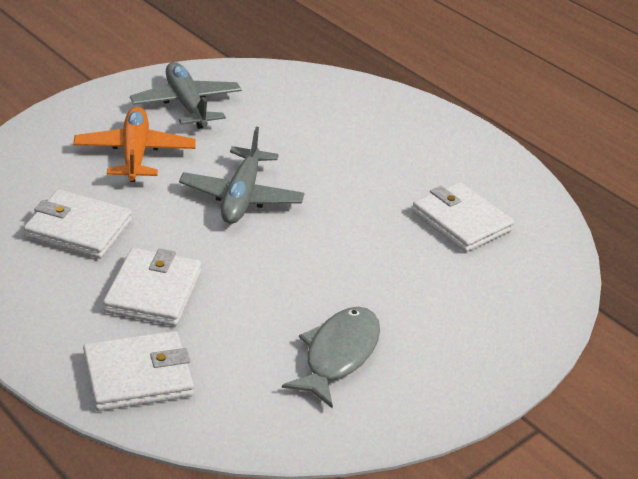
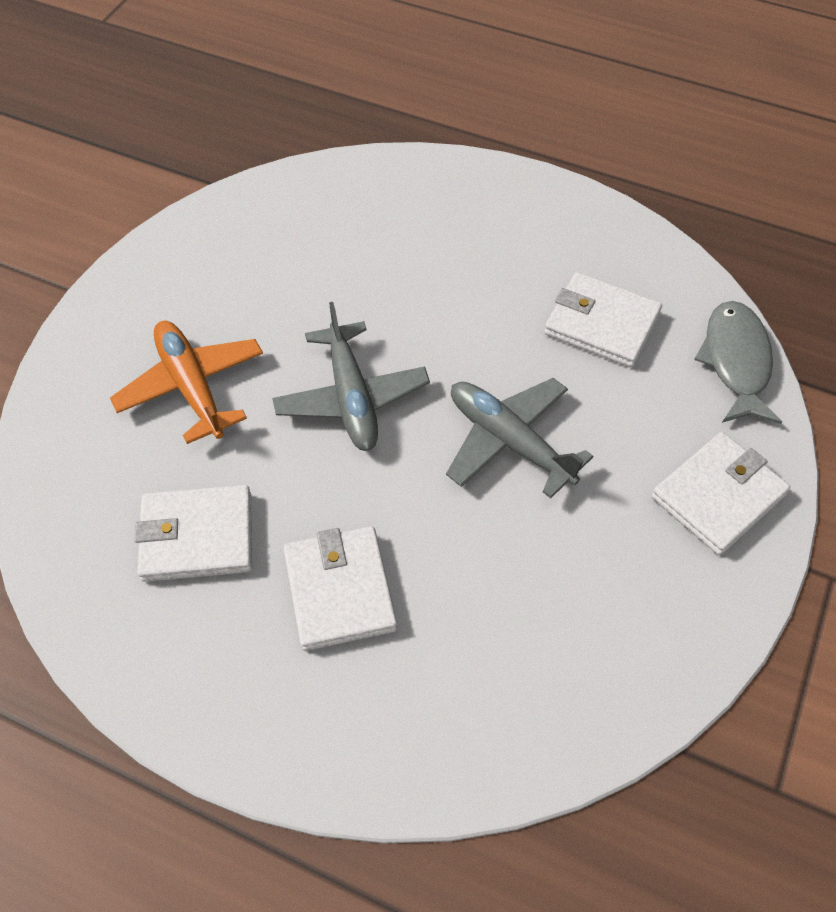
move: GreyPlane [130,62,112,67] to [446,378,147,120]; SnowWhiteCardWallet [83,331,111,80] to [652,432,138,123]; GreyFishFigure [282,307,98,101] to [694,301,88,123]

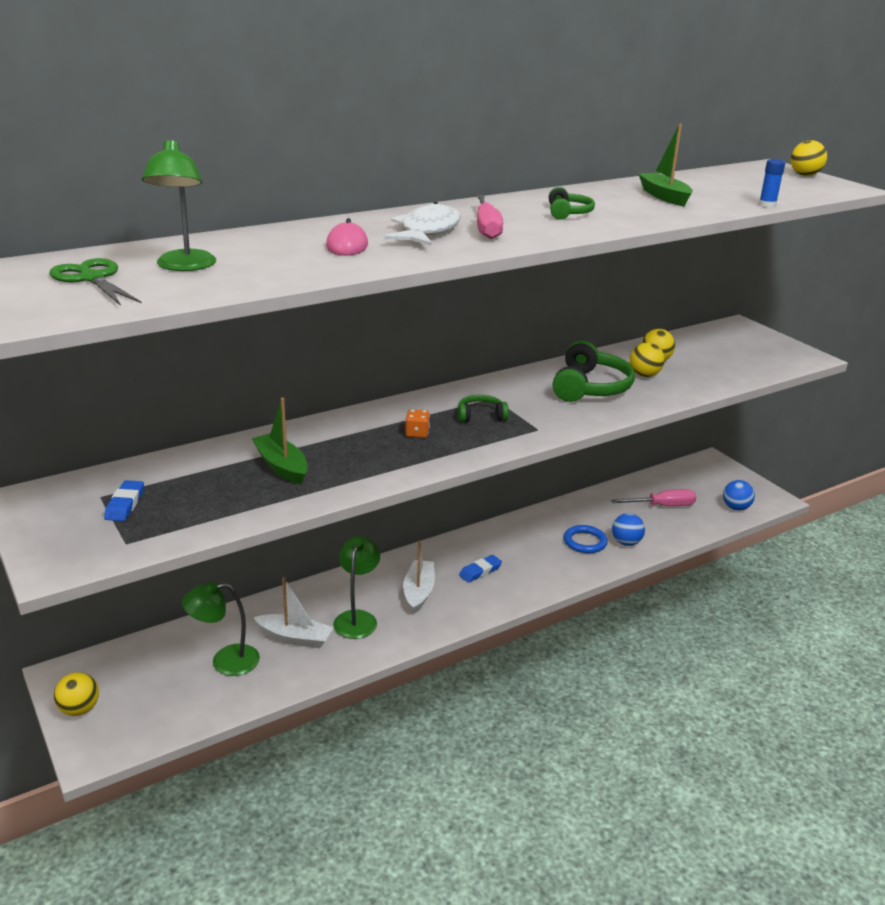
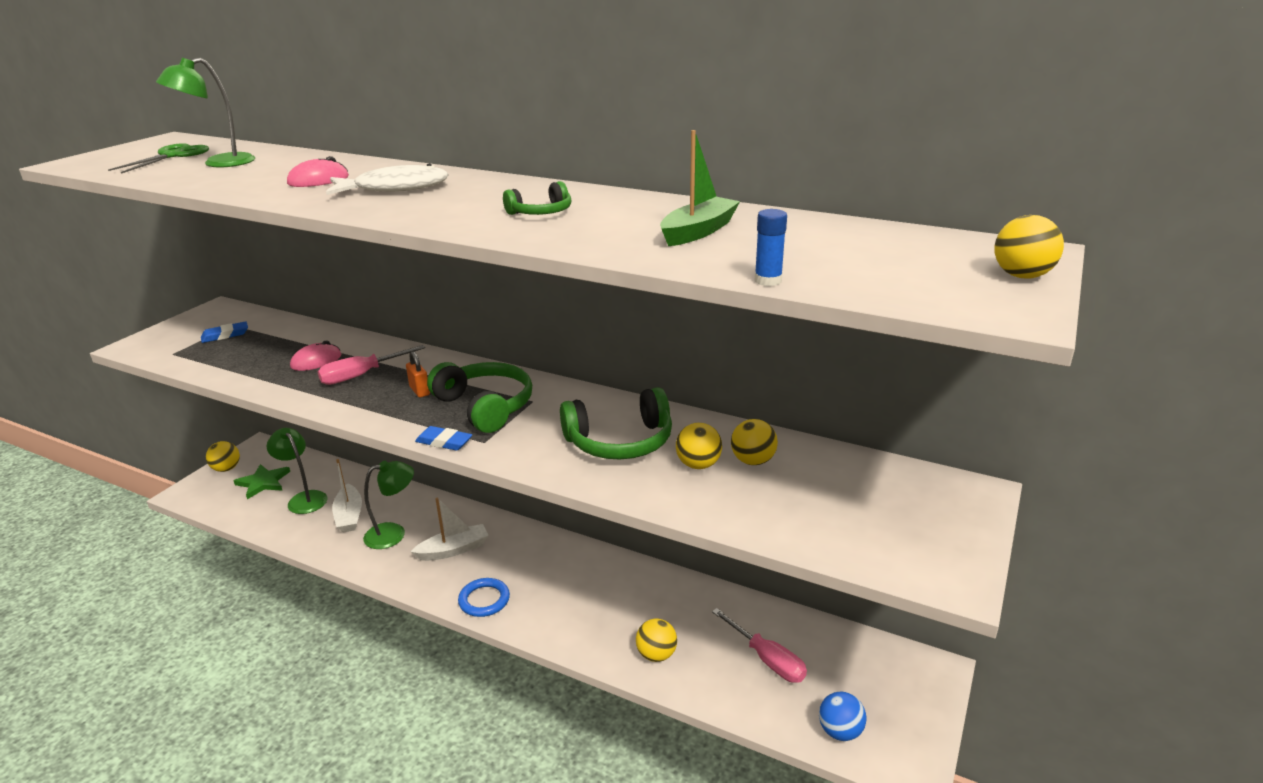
insert: LeafGreenFivePointedStar [234,464,56,35]
move: RosyScrewdriver [477,195,26,44] to [318,345,107,40]; RoyalBlueGumEraser [459,555,43,27] to [415,426,57,25]; RoyalBlueHoop [564,525,44,28] to [458,578,52,39]
replace: LeafGreenToyBoat [252,398,56,86] to RosyPcMouse [290,341,51,30]; BrightOrangeDie [405,409,25,29] to BrightOrangePadlock [406,351,24,46]
recolor: RoyalBlueBall [612,513,33,33] to GoldenBall [636,618,41,44]
resize: LeafGreenHeadphones [458,395,51,27] = [427,362,105,71] x1.89

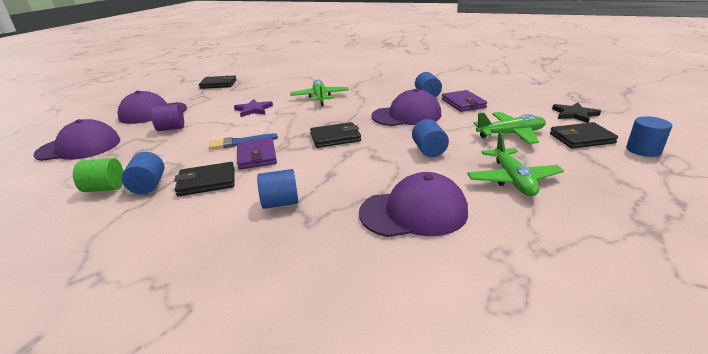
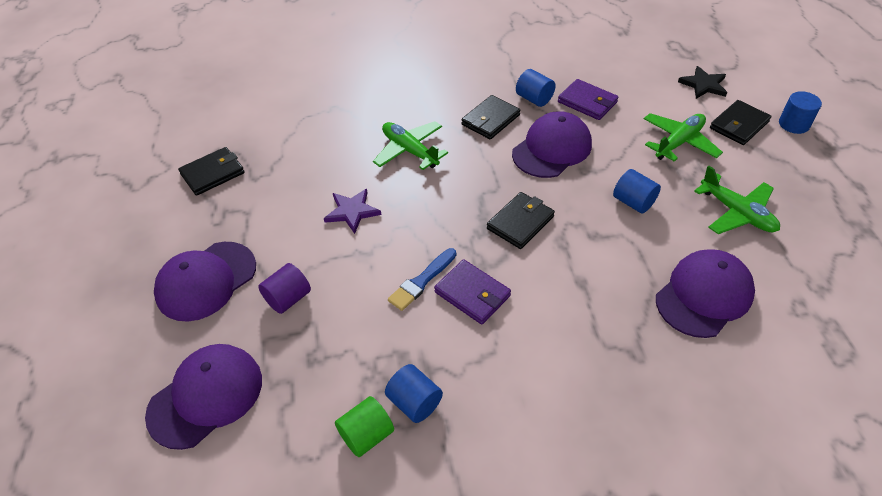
delete: RoyalBlueCylinder [257,169,41,40]
move: BlackCardWallet [174,162,60,34] to [461,95,59,44]

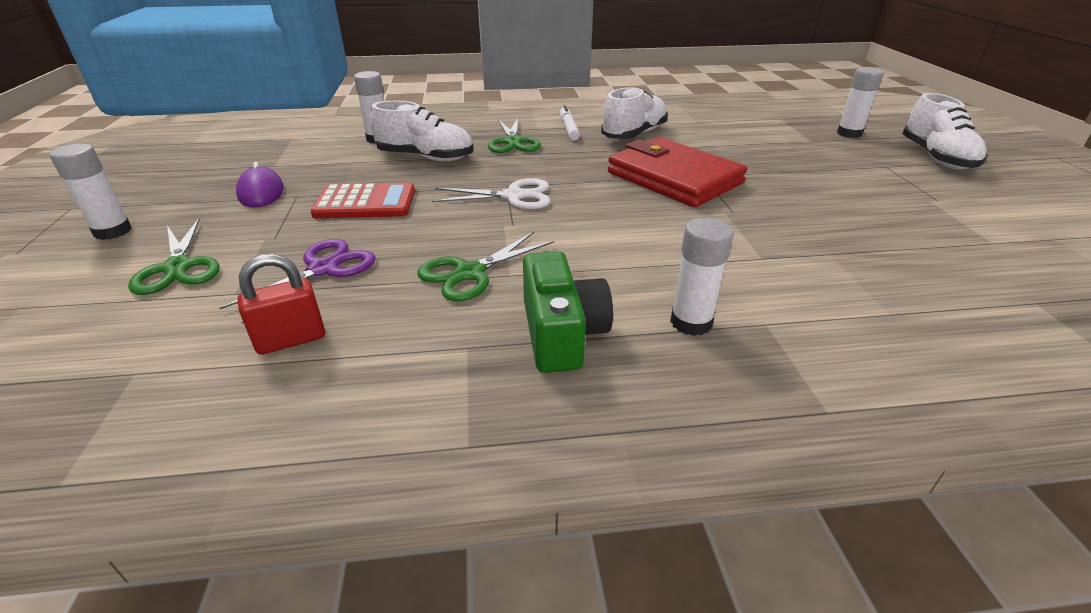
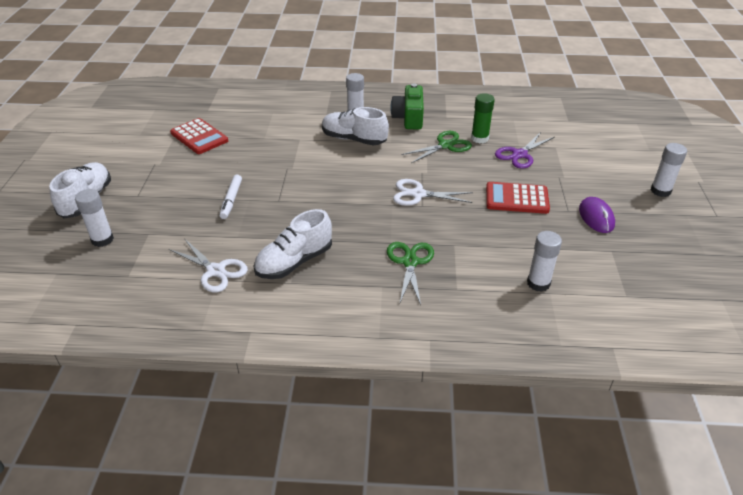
delete: LeafGreenShears [128,219,92,76]; CrimsonPadlock [238,254,87,101]; CrimsonCardWallet [608,137,139,70]
insert: SnowWhiteShears [169,238,79,54]; CrimsonAddingMachine [170,118,58,36]; LeafGreenGlue [471,93,24,50]
move: SnowWhiteMarkerPen [560,105,20,36] to [219,175,23,44]; SnowWhiteShoe [370,101,103,60] to [322,107,67,38]

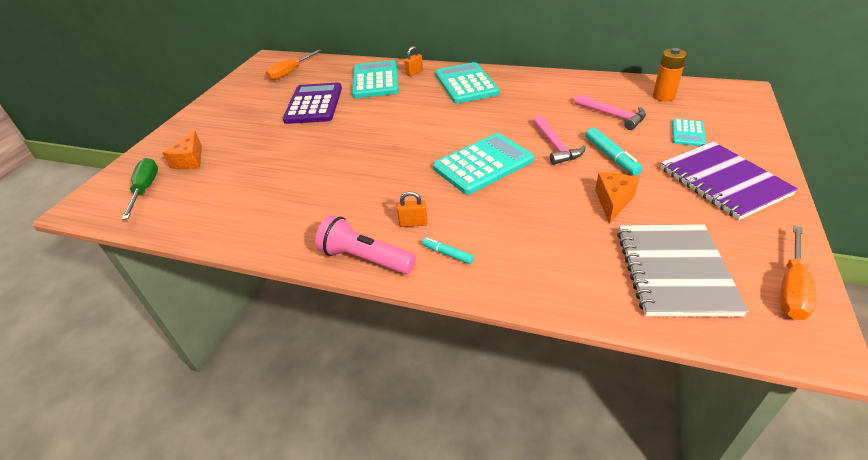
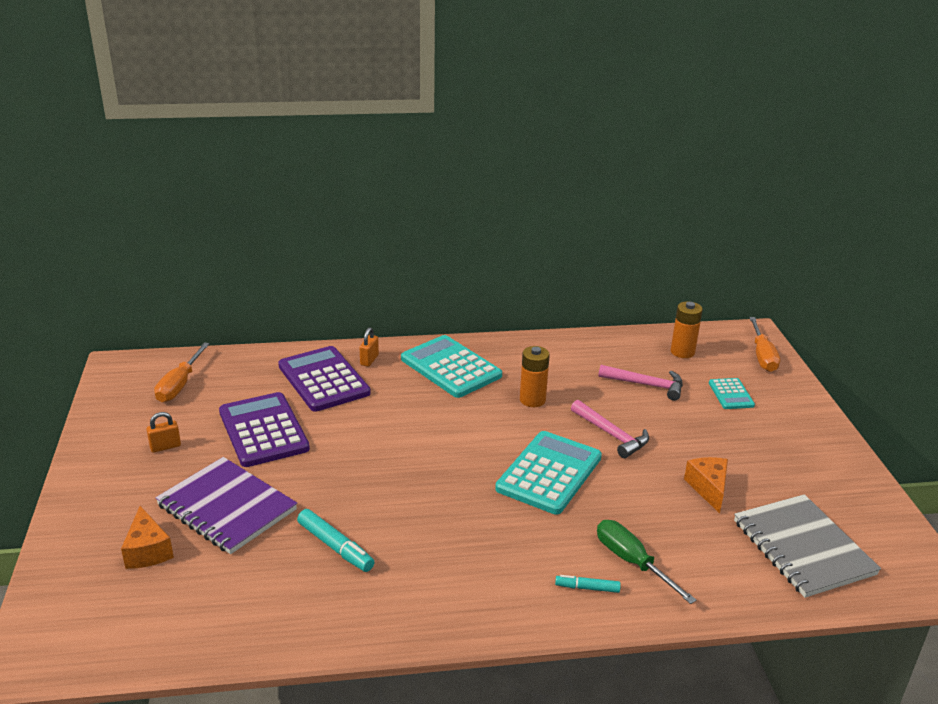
delete: RosyFlashlight [315,215,101,59]
insert: BrightOrangeAaBattery [520,346,30,61]
move: BrightOrangePadlock [397,191,30,36] to [146,412,35,41]; RoyalPurpleNotebook [660,141,138,79] to [155,457,142,97]; TealMarkerPen [585,127,57,49] to [297,509,78,63]; LeafGreenScrewdriver [122,158,36,62] to [597,520,99,84]; BrightOrangeScrewdriver [780,225,37,95] to [749,317,31,55]
recolor: TealAddingMachine [352,60,47,38] to RoyalPurpleAddingMachine [278,346,93,66]

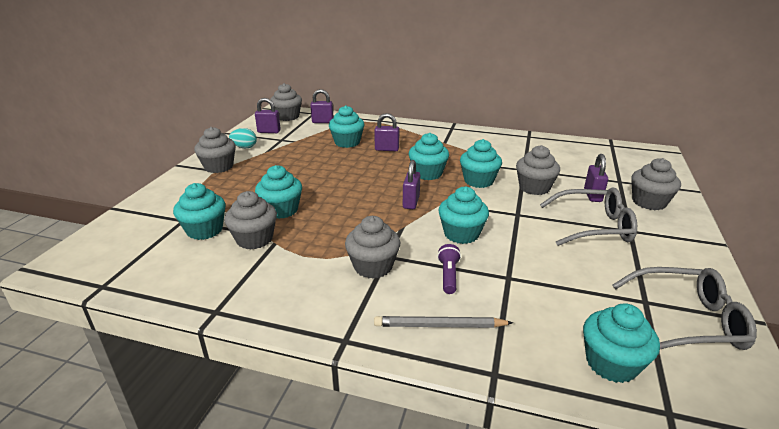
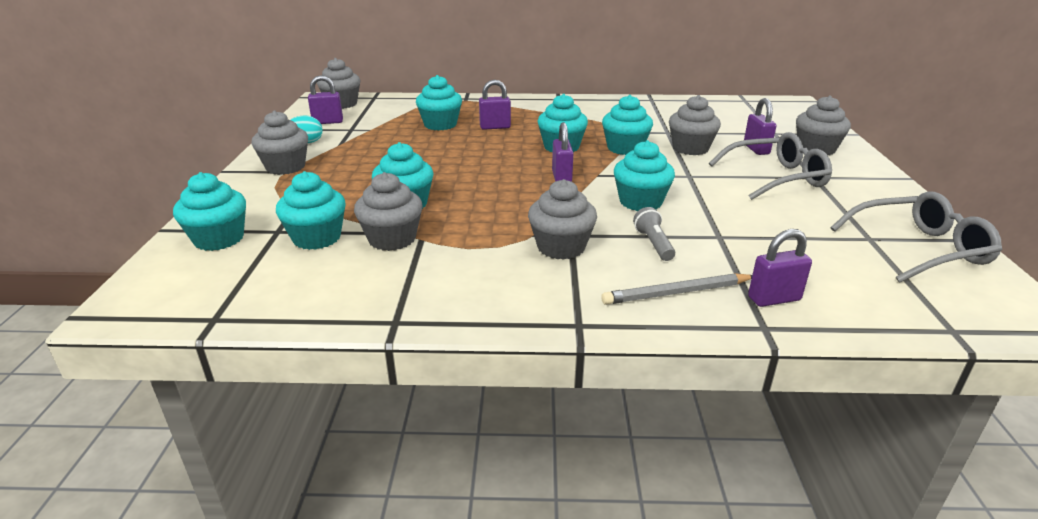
move: TealMuffin [583,303,77,80] to [173,172,73,79]; RoyalPurplePadlock [310,89,24,34] to [748,229,64,78]
recolor: RoyalPurpleFlashlight [437,244,24,50] to GreyFlashlight [633,207,42,54]

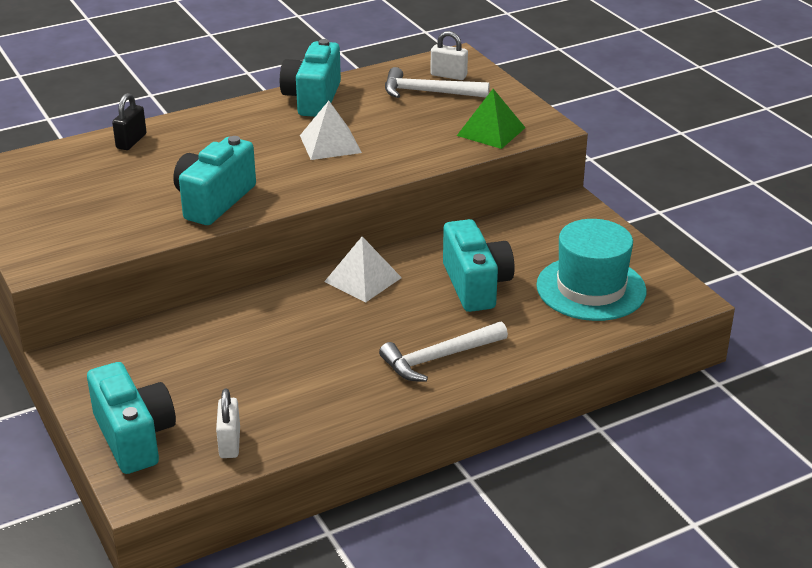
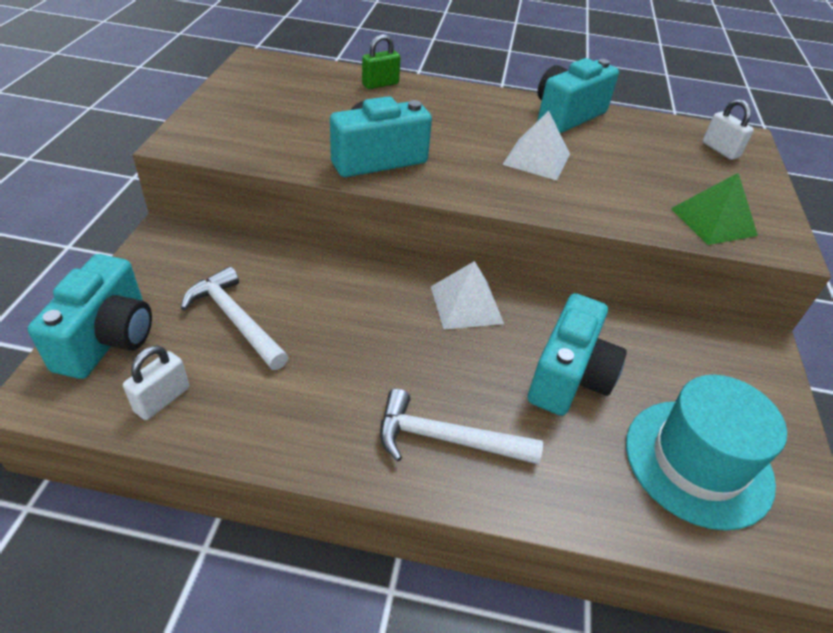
move: SnowWhiteClawHammer [385,67,104,31] to [181,266,107,104]
recolor: BlackPadlock [112,93,35,57] to LeafGreenPadlock [362,34,39,55]

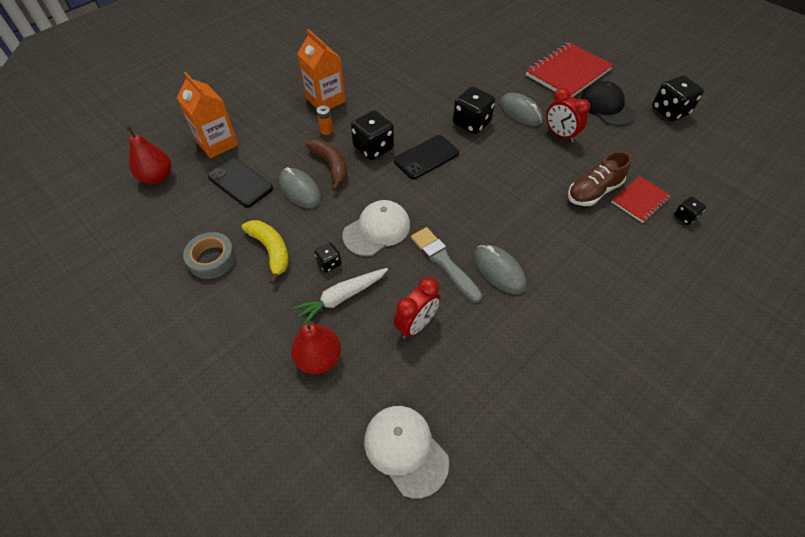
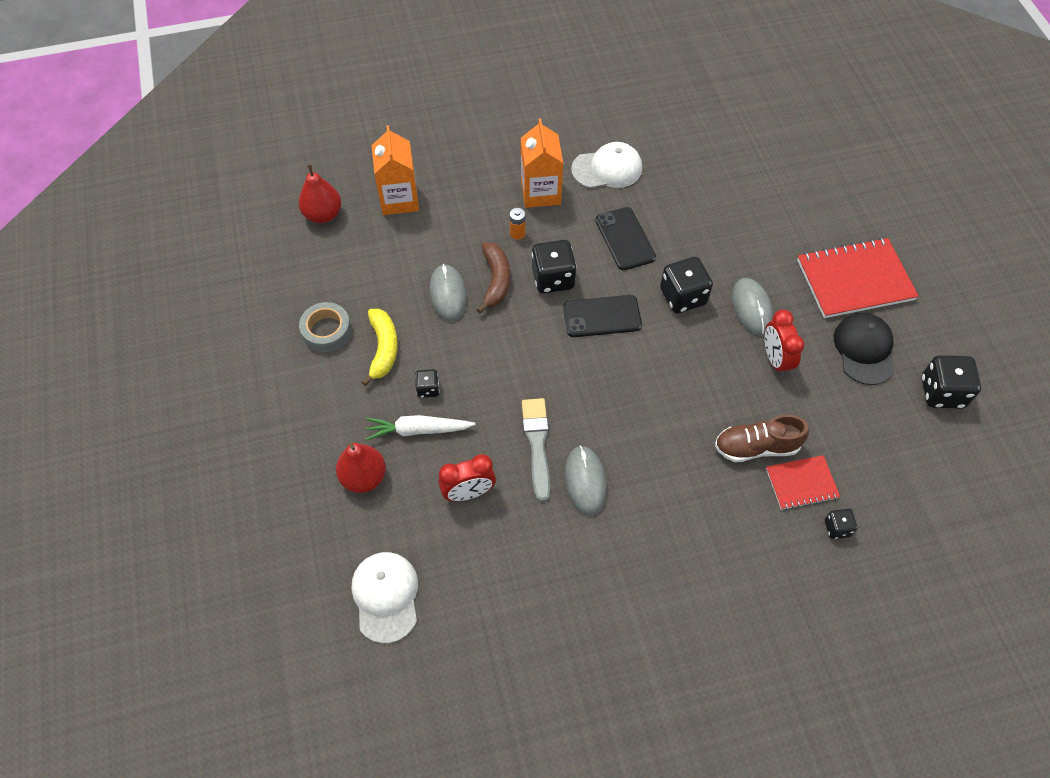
move: SnowWhiteCap [342,200,68,56] to [571,142,71,46]; BlackSmartphone [208,158,65,50] to [595,207,61,64]

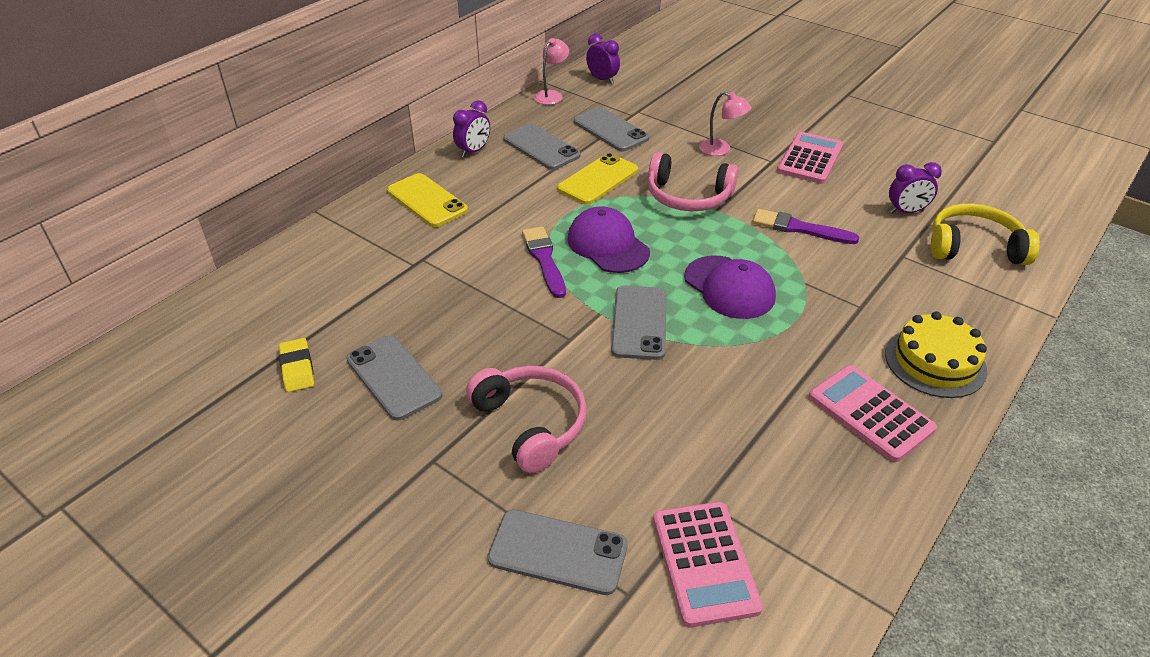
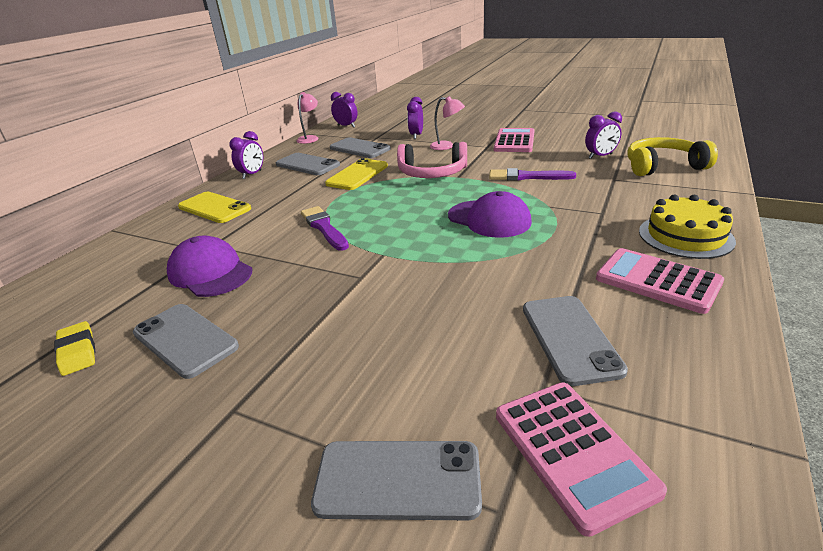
delete: RosyHeadphones [466,366,121,107]
insert: RoyalPurpleBedsideClock [407,97,16,42]
move: RoyalPurpleCap [567,206,83,67] to [167,236,86,61]; GreySmartphone [611,285,56,75] to [523,296,105,90]

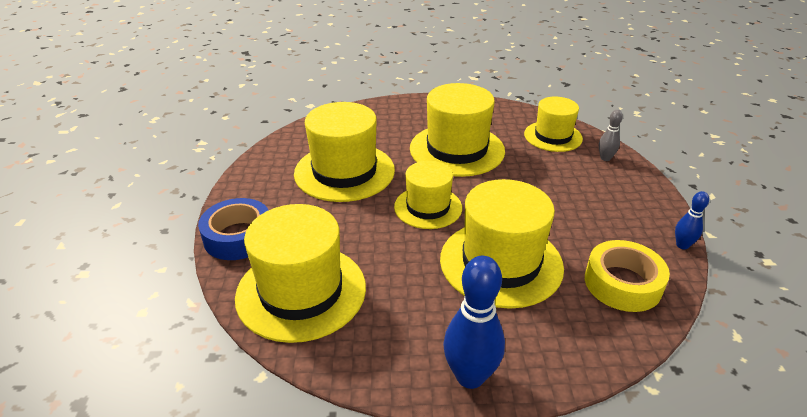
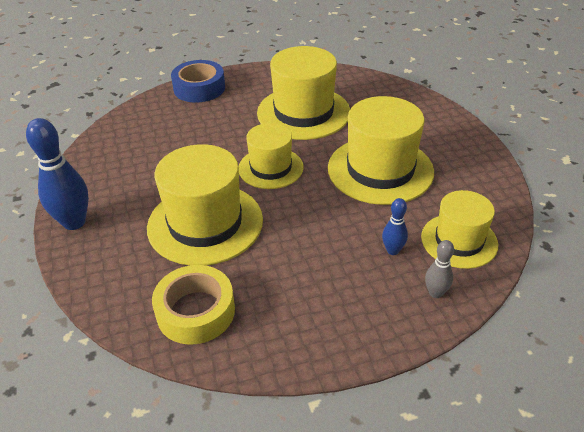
delete: GoldenHat [235,204,131,139]
move: RoyalBlueTenpin [675,191,34,58] to [382,198,26,57]

